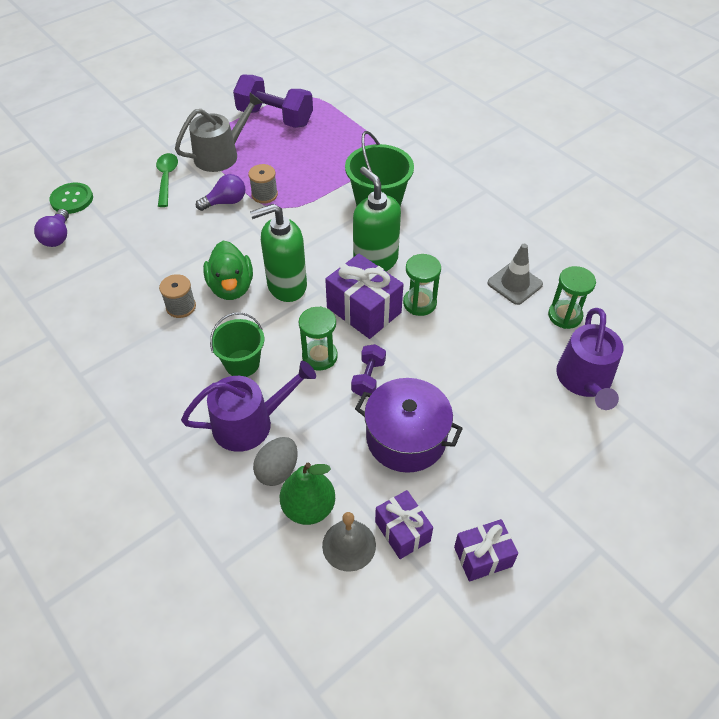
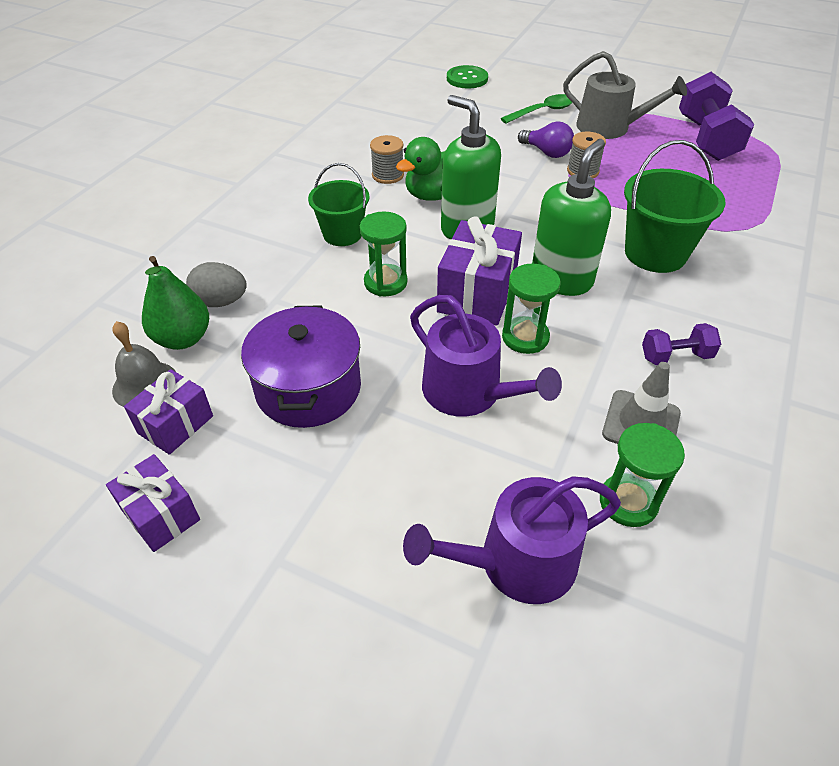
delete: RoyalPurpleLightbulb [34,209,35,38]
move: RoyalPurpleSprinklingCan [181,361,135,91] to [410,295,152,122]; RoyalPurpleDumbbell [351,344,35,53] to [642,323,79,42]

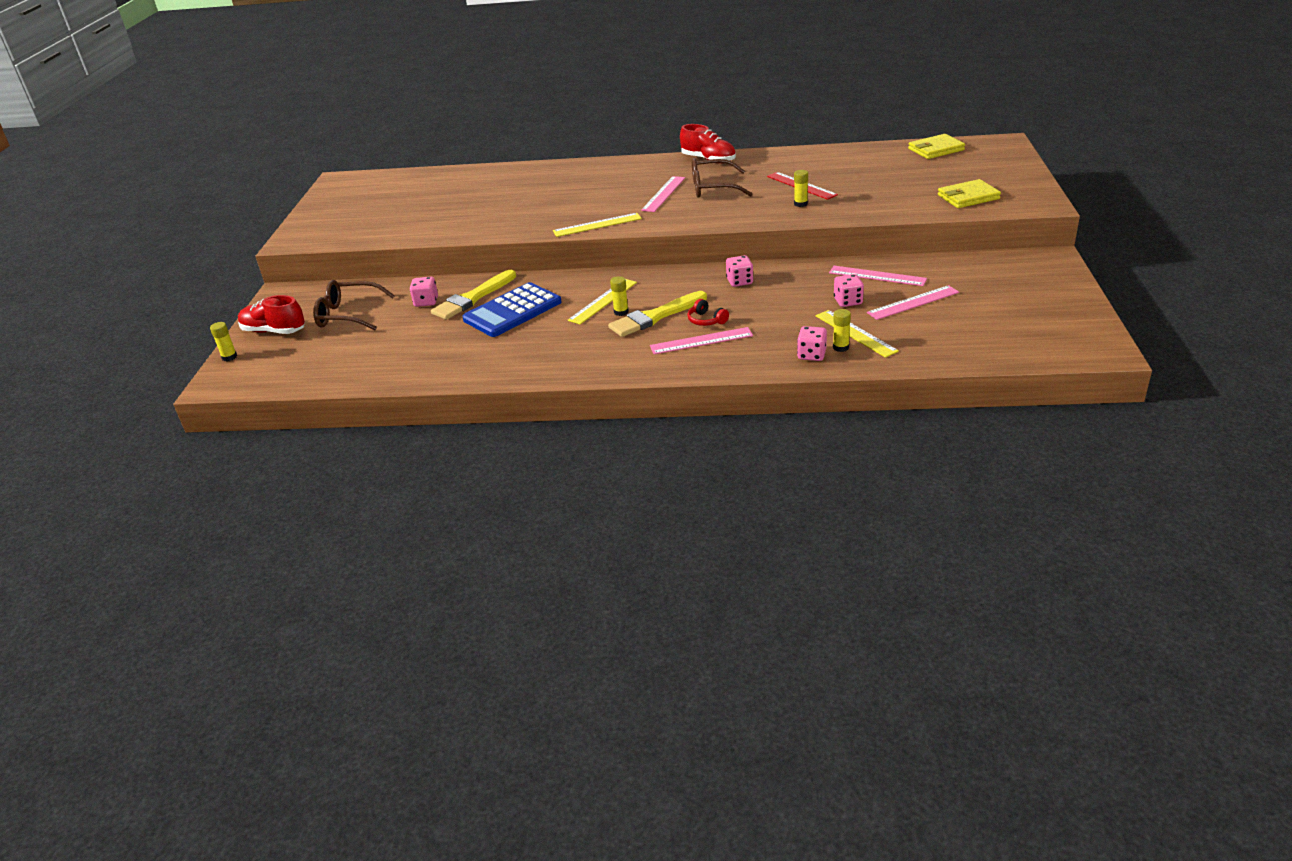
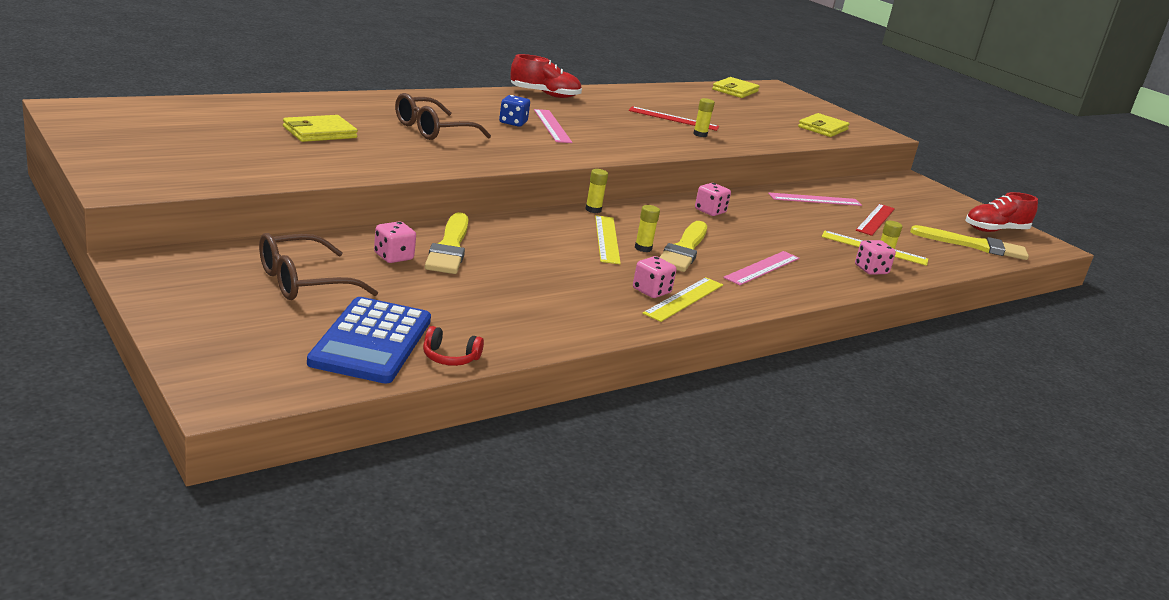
insert: GoldenCardWallet [283,115,75,27]; RoyalBlueDie [499,95,31,32]; GoldenPaintbrush [910,225,119,35]
move: RoyalBlueAddingMachine [462,282,100,55] to [307,297,124,87]; BrownGlasses [692,158,60,40] to [395,93,96,47]; CrimsonHeadphones [687,299,42,27] to [423,326,61,40]; GoldenGlue [210,322,27,39] to [586,169,22,44]; RosyDie [834,274,30,33] to [633,256,43,42]; GoldenStraightedge [553,213,89,24] to [643,277,80,45]; CrimsonShoe [238,295,67,39] to [966,192,72,40]
recolor: RosyStraightedge [867,285,92,35] to CrimsonStraightedge [856,204,39,32]

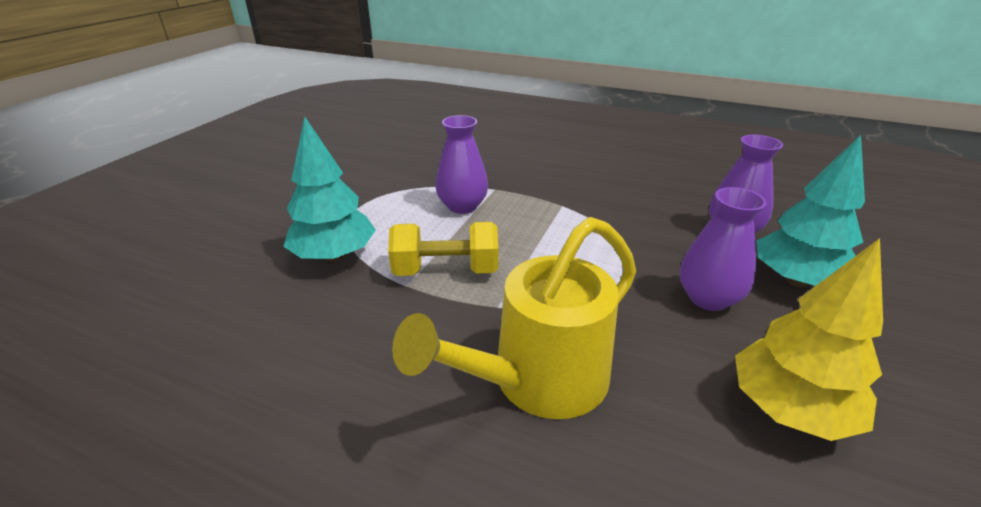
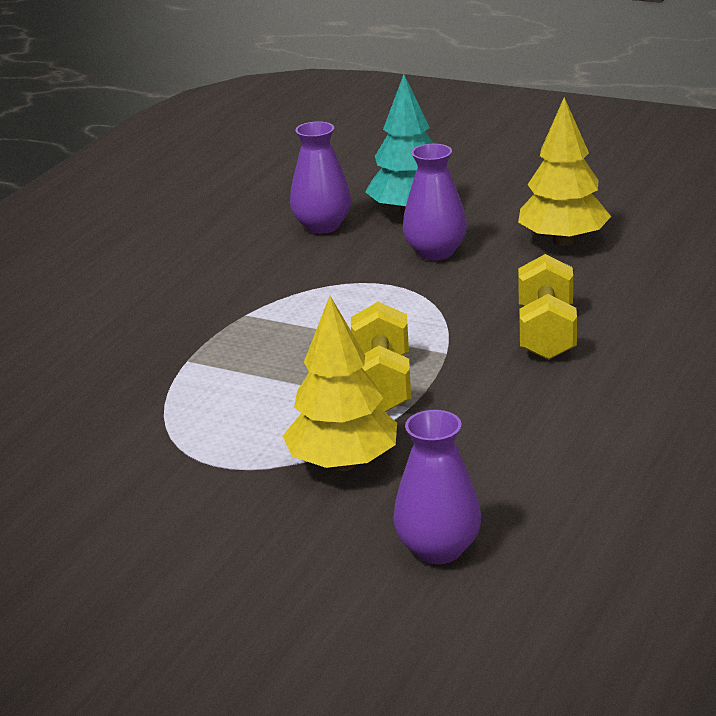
move: RoyalPurpleTallVase [435,115,53,99] to [393,410,88,154]
replace: GoldenSprinklingCan [392,217,244,202] to GoldenDumbbell [518,254,59,106]
recolor: TealToyTree [283,117,93,145] to GoldenToyTree [283,296,114,175]

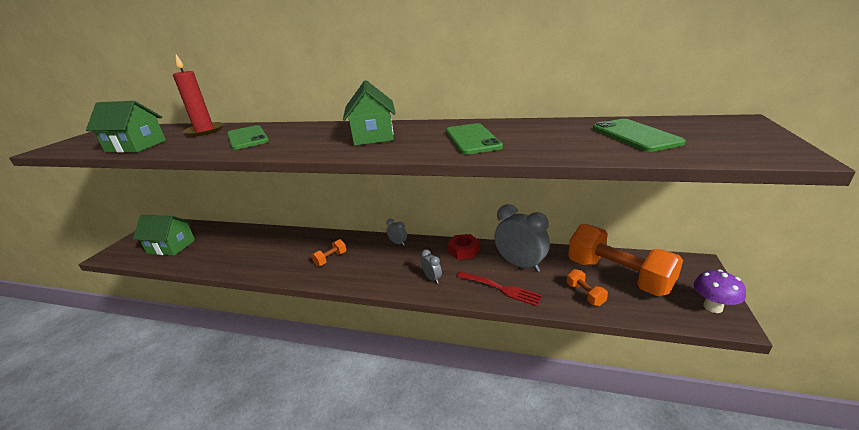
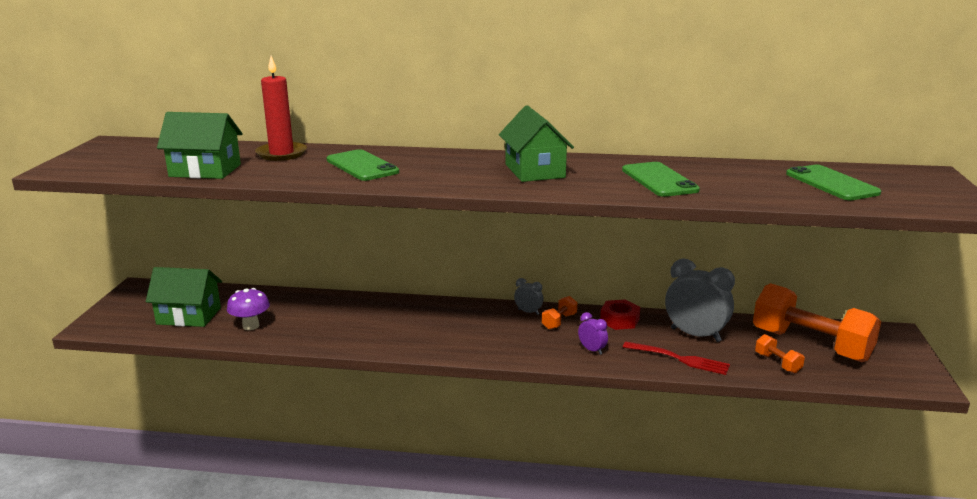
move: RoyalPurpleMushroom [694,269,52,44] to [227,288,43,42]; BrightOrangeDumbbell [311,239,36,27] to [542,296,35,34]
recolor: GreyBedsideClock [421,250,21,34] to RoyalPurpleBedsideClock [578,312,30,43]

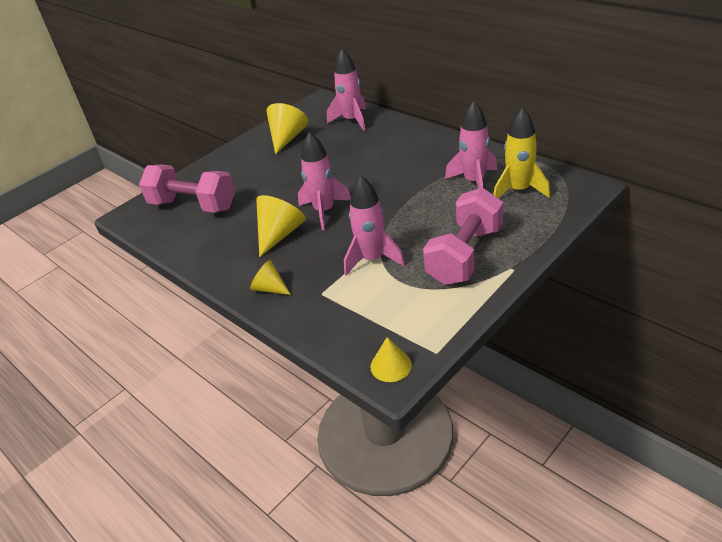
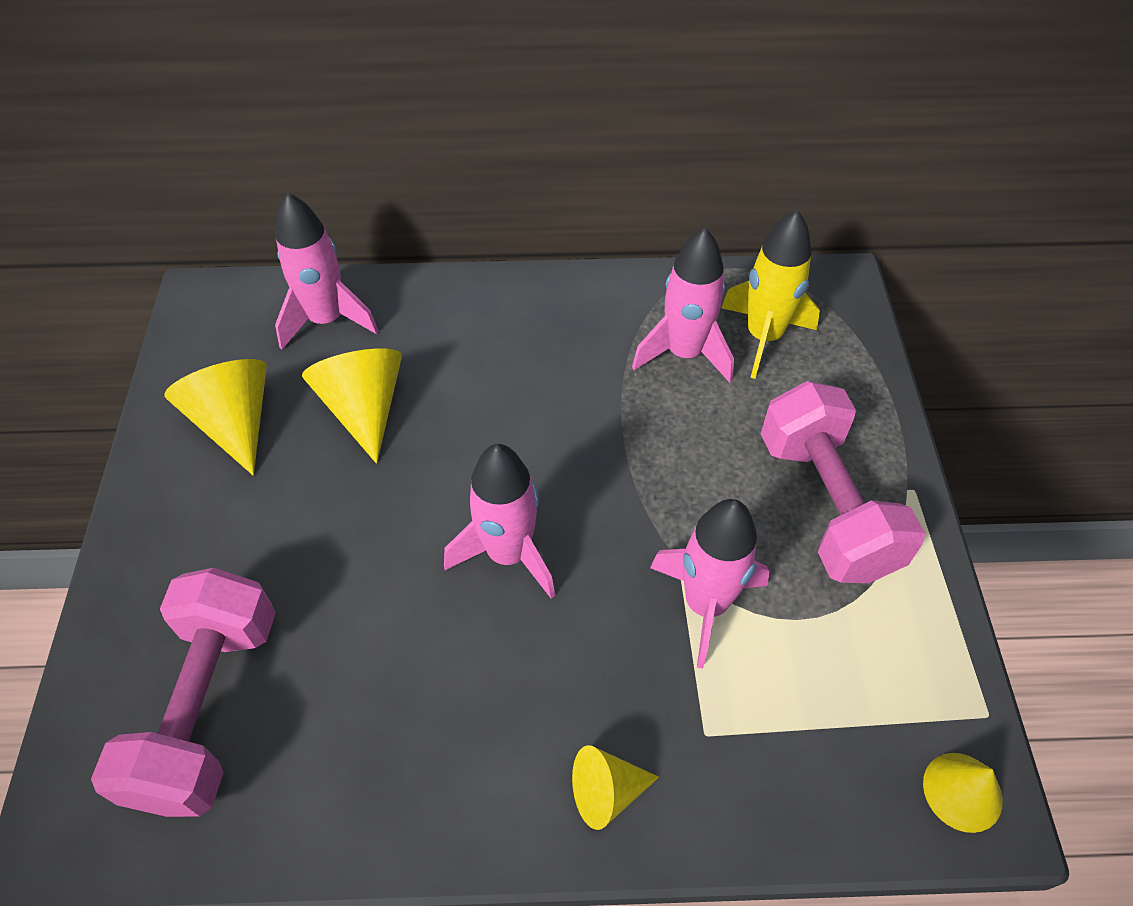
move: GoldenConeShape [256,195,50,62] to [302,348,100,116]
rotate: RosyDumbbell [139,165,96,48] = [91,568,185,249] 60 degrees counterclockwise

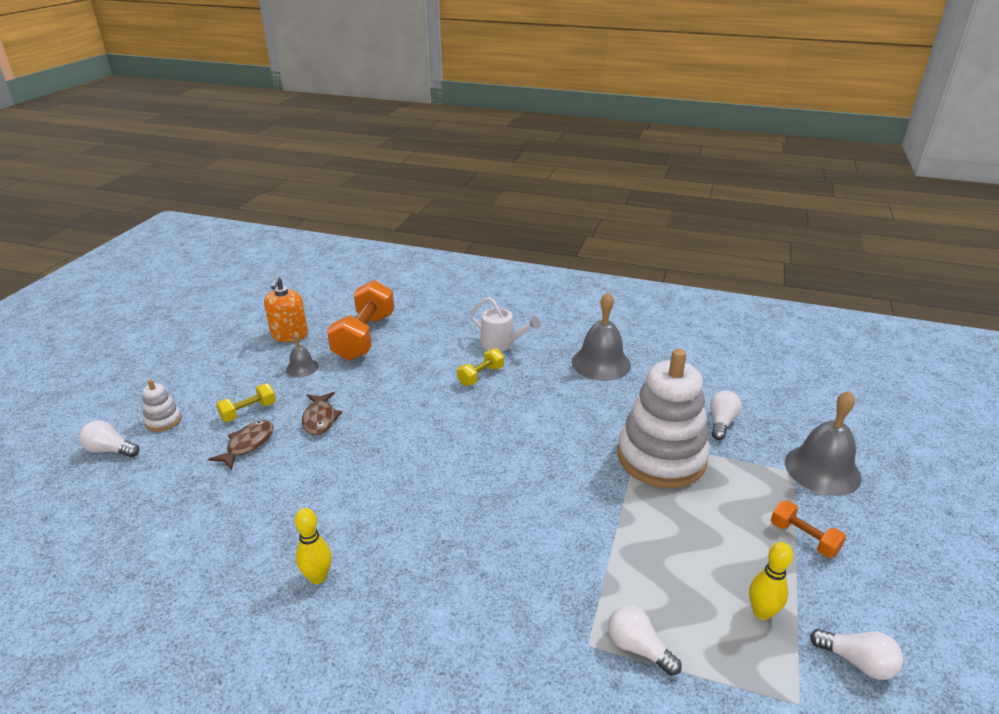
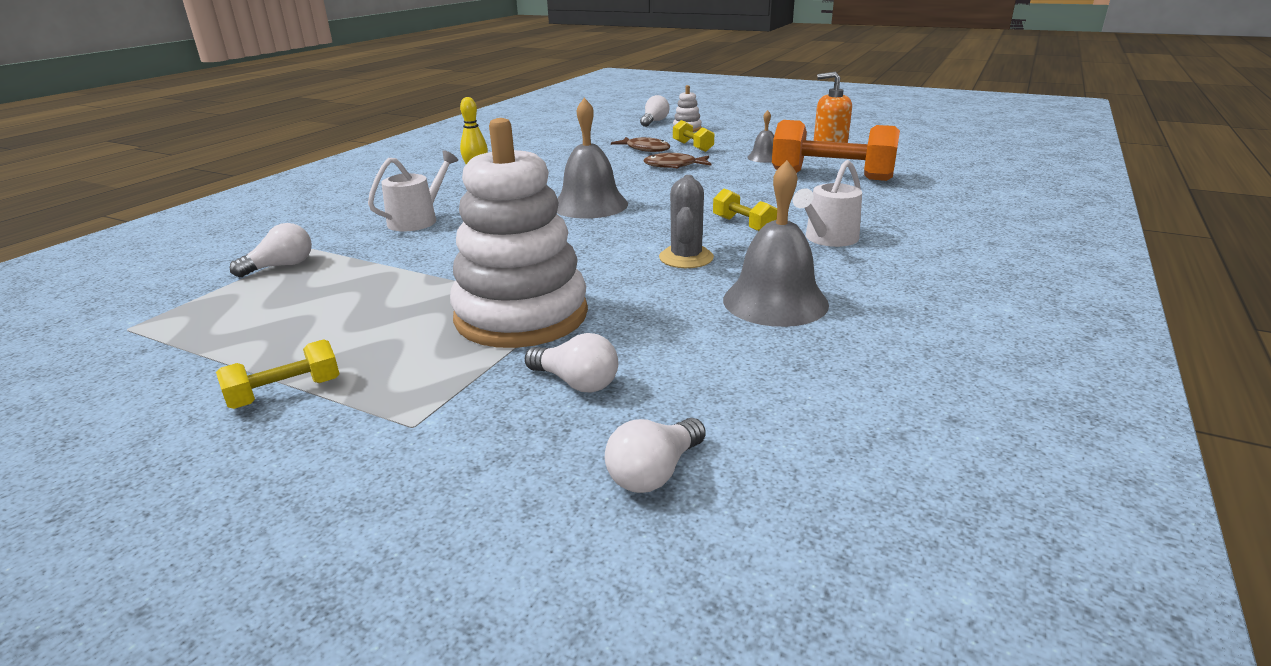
delete: GoldenTenpin [749,542,44,78]
insert: SnowWhiteSprinklingCan [368,150,90,81]; GreySaguaroCactus [659,175,55,93]
move: GreySchoolBell [785,391,77,105] to [557,98,71,121]; SnowWhiteLightbulb [810,629,93,51] to [605,418,101,75]
recolor: BrightOrangeDumbbell [771,500,75,58] to GoldenDumbbell [216,339,123,70]

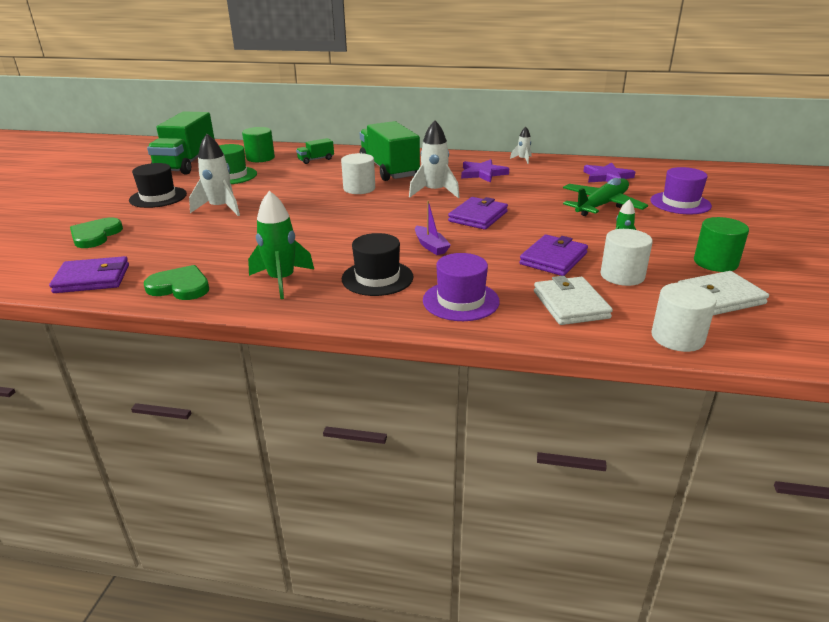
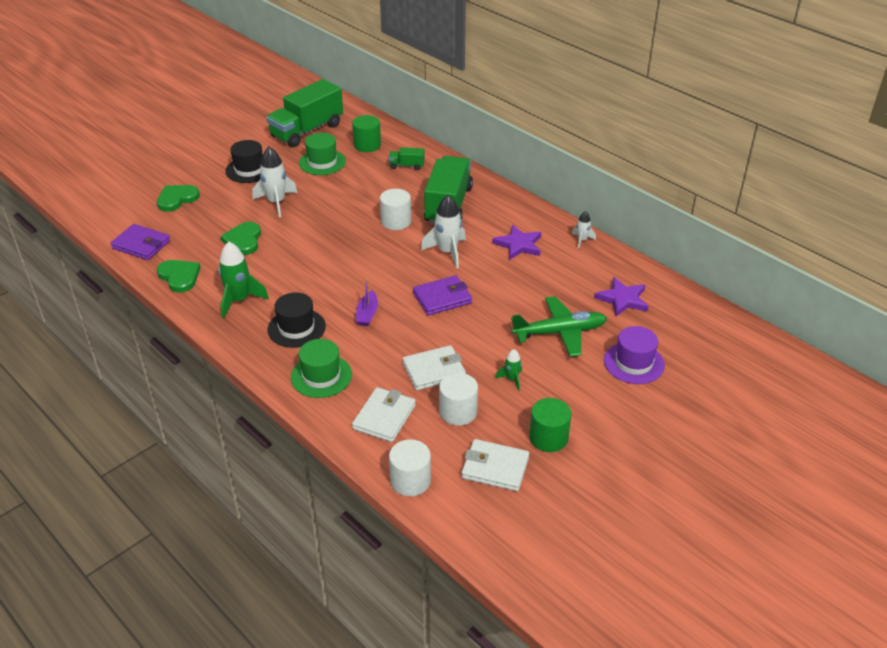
insert: LeafGreenLoveHeart [220,222,41,33]
recolor: RoyalPurpleHat [423,253,77,68] to LeafGreenHat [291,339,61,59]; RoyalPurpleCardWallet [519,235,69,41] to SnowWhiteCardWallet [403,345,63,45]

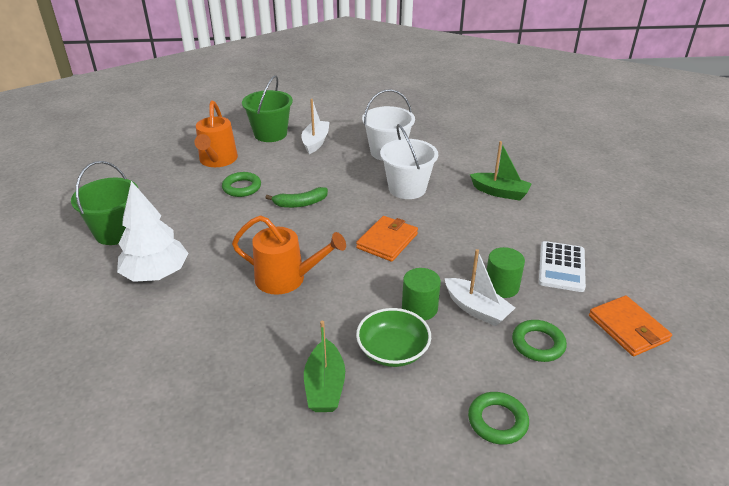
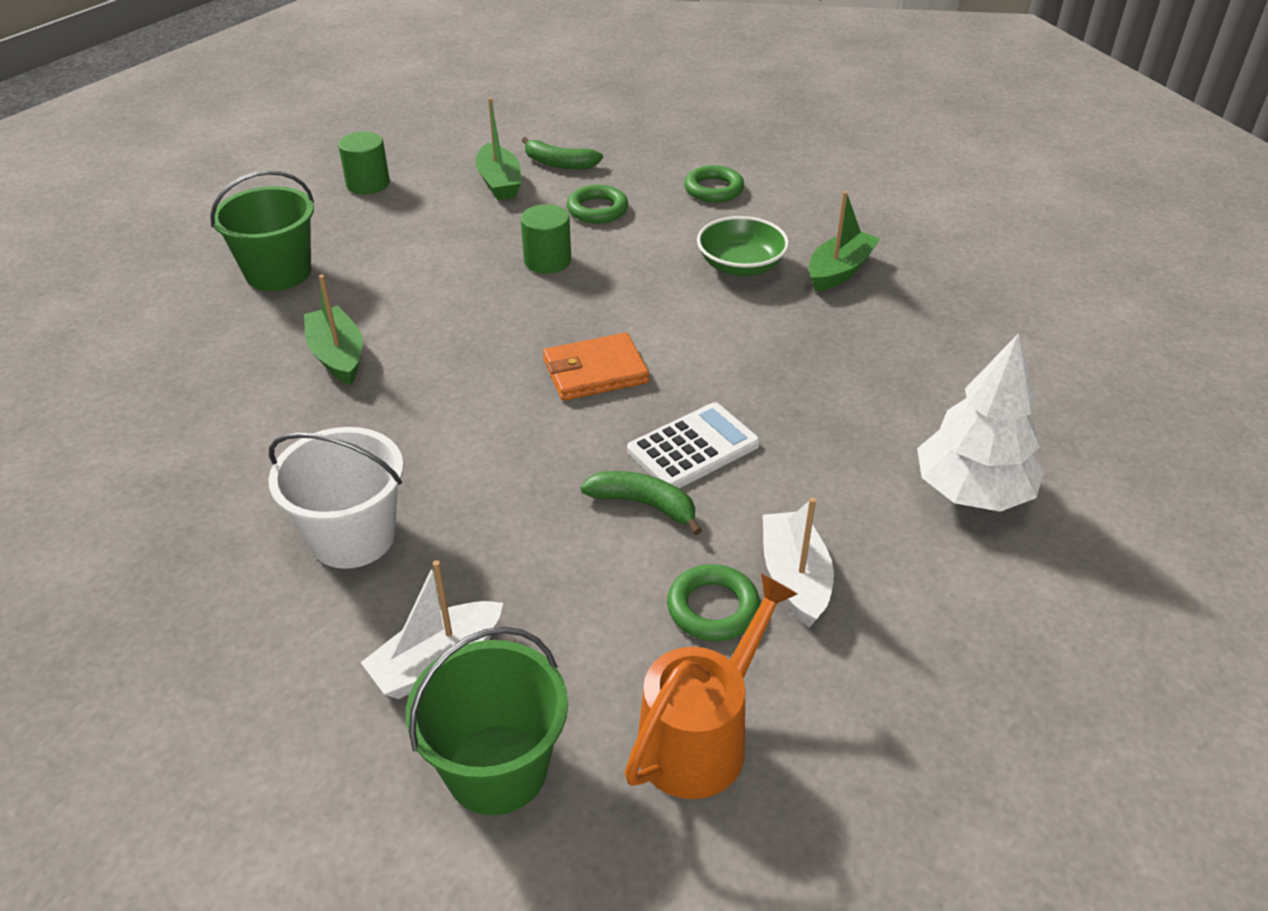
delete: BrightOrangeSprinklingCan [232,215,114,80]; SnowWhiteBucket [380,124,58,75]
insert: LeafGreenBananaFruit [522,137,81,32]
move: LeafGreenBucket [71,161,67,84] to [210,170,104,121]; LeafGreenCylinder [402,268,39,52] to [338,132,52,62]; SnowWhiteAddingMachine [539,241,47,51] to [627,402,133,86]; SnowWhiteToyBoat [445,249,70,77] to [763,497,71,130]
replace: BrightOrangeCardWallet [589,295,83,61] to LeafGreenToyBoat [475,98,46,102]

